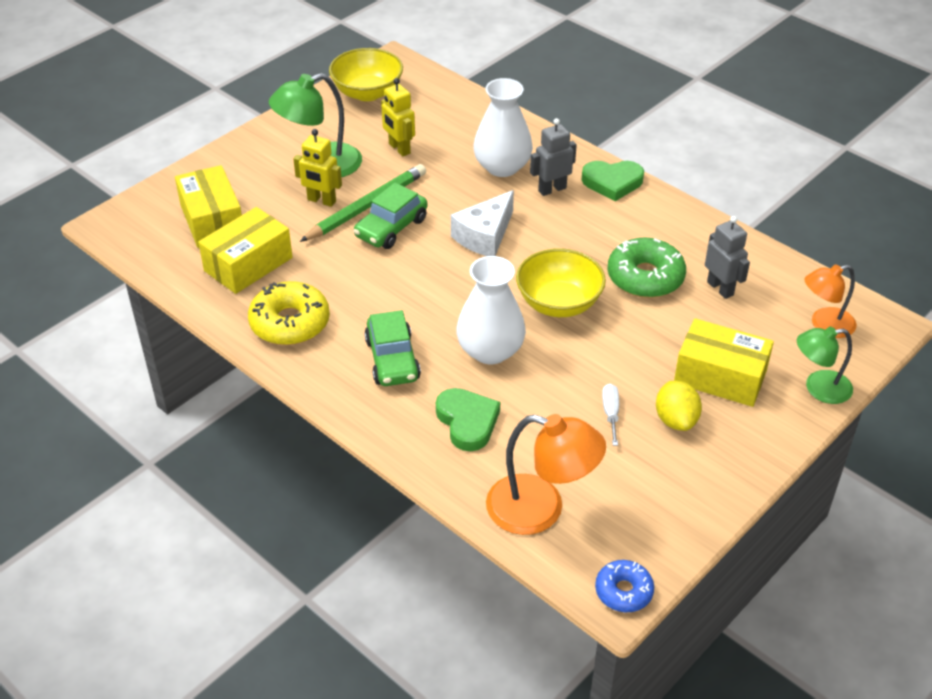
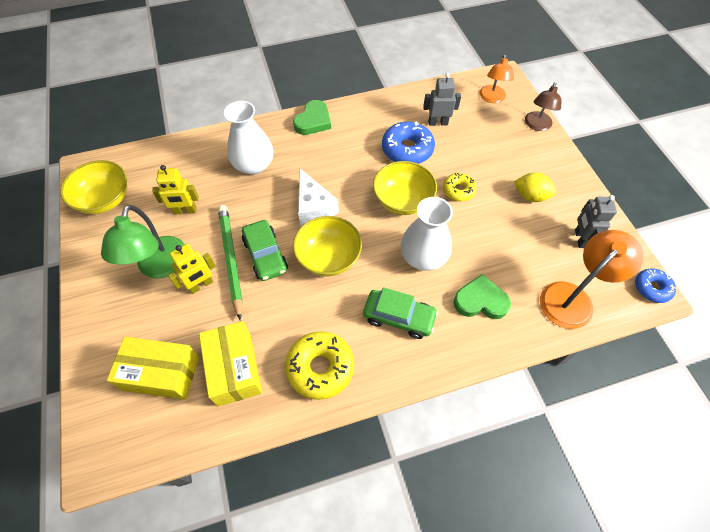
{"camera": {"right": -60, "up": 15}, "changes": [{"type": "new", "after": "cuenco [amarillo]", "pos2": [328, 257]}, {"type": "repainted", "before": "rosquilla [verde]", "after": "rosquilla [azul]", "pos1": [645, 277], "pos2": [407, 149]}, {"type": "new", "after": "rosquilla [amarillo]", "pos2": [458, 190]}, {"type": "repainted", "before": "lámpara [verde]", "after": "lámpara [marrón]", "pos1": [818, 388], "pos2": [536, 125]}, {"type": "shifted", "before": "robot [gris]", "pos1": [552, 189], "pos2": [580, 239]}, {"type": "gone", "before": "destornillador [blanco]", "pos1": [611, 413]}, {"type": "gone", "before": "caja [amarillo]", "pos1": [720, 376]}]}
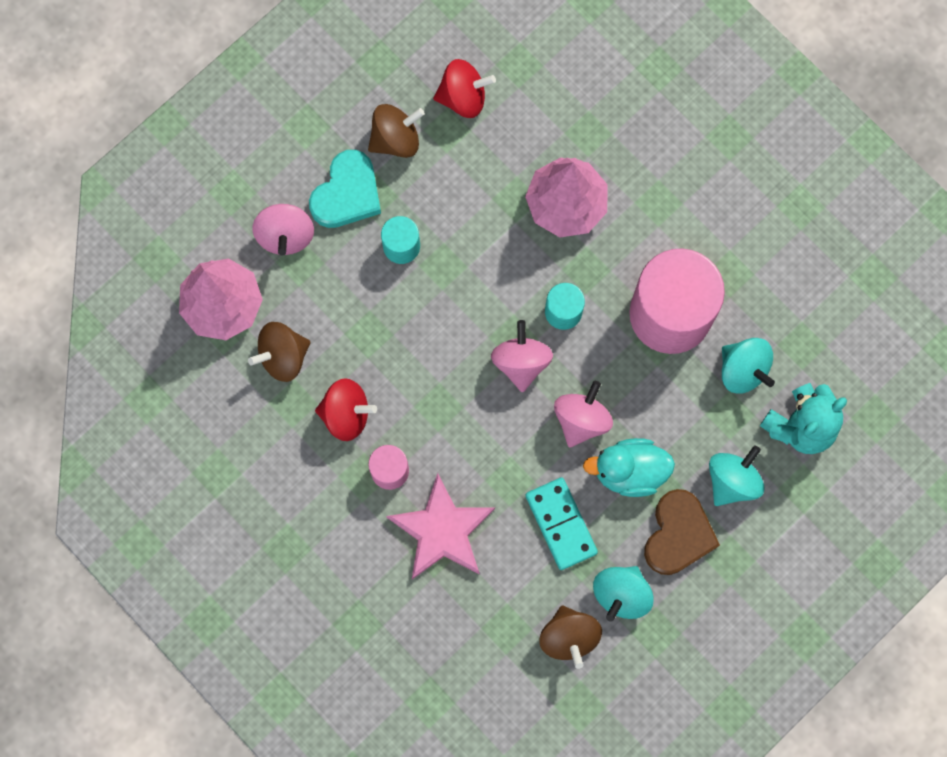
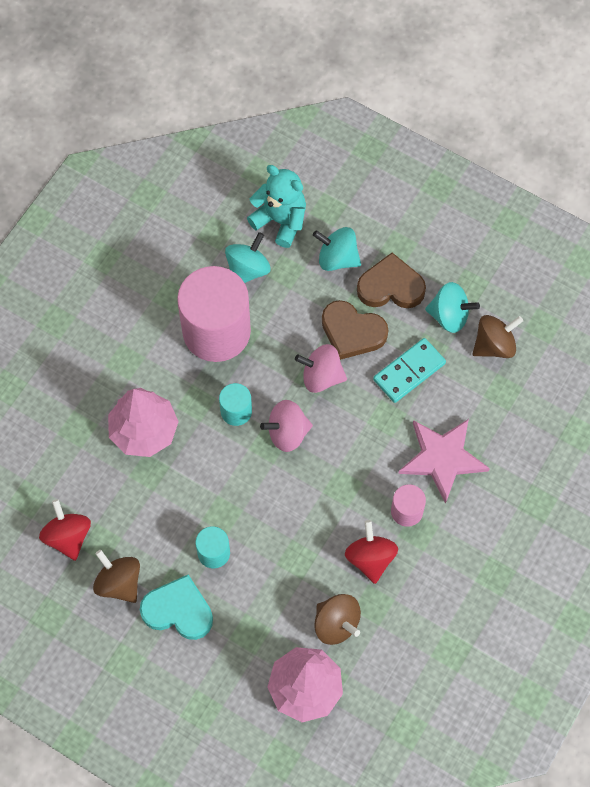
{"camera": {"right": -105, "up": -10}, "changes": [{"type": "swapped", "before": "pato [turquesa]", "after": "corazón [marrón]", "pos1": [629, 471], "pos2": [352, 332]}, {"type": "gone", "before": "peonza [rosa]", "pos1": [285, 235]}]}
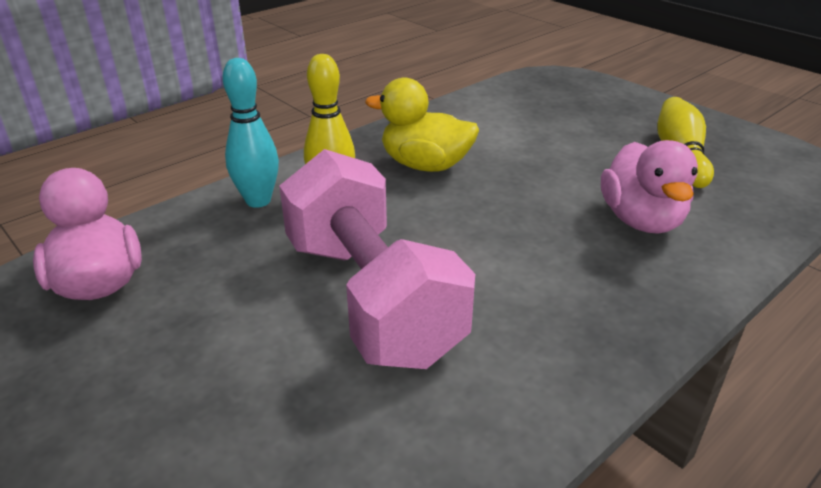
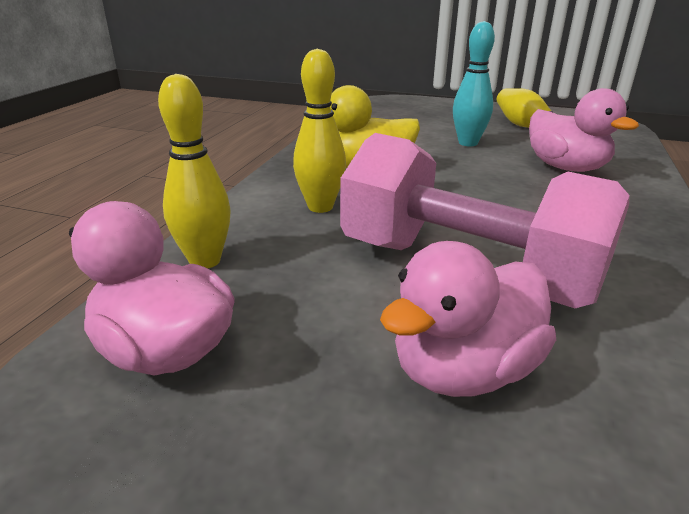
{"camera": {"right": -30, "up": -5}, "changes": [{"type": "new", "after": "bolo [amarillo]", "pos2": [205, 261]}, {"type": "new", "after": "pato [rosa]", "pos2": [463, 370]}, {"type": "shifted", "before": "bolo [turquesa]", "pos1": [258, 201], "pos2": [468, 143]}]}
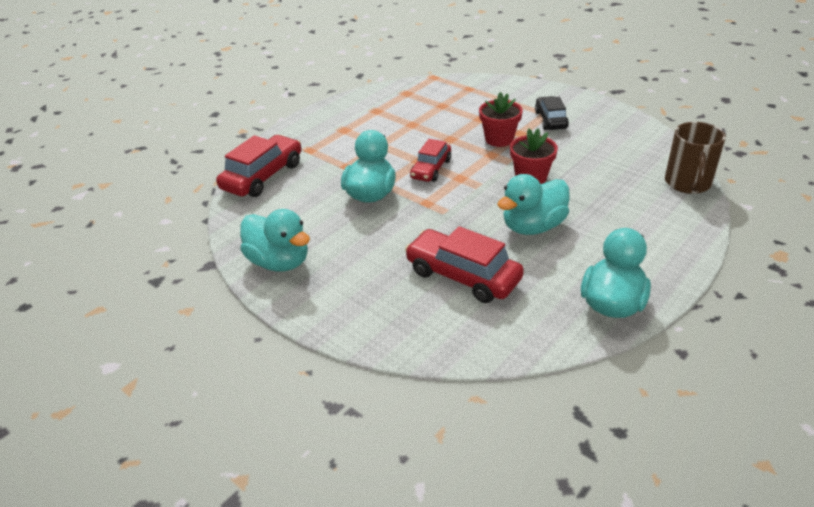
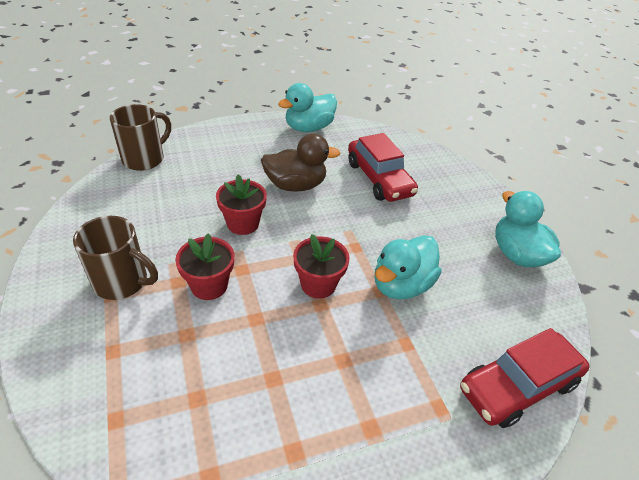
{"camera": {"right": -155, "up": 5}, "changes": [{"type": "swapped", "before": "coche [negro]", "after": "taza [marrón]", "pos1": [550, 120], "pos2": [122, 282]}, {"type": "repainted", "before": "pato [turquesa]", "after": "pato [marrón]", "pos1": [533, 226], "pos2": [295, 185]}, {"type": "swapped", "before": "coche [rojo]", "after": "maceta [rojo]", "pos1": [431, 169], "pos2": [318, 284]}]}
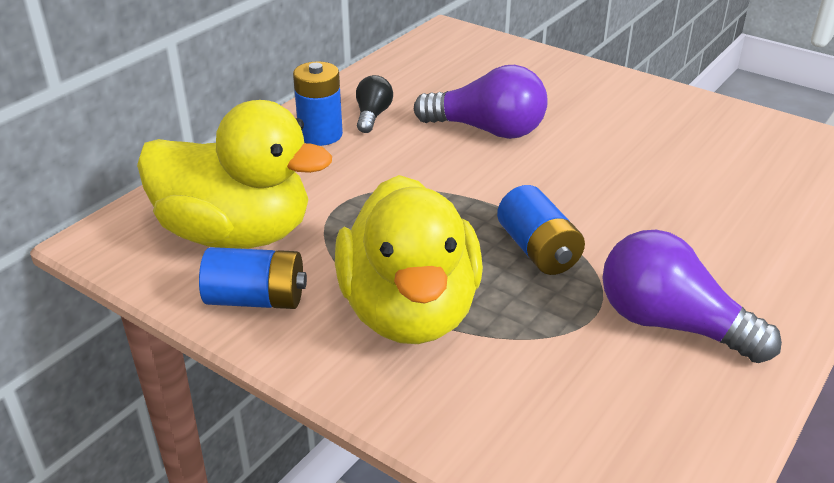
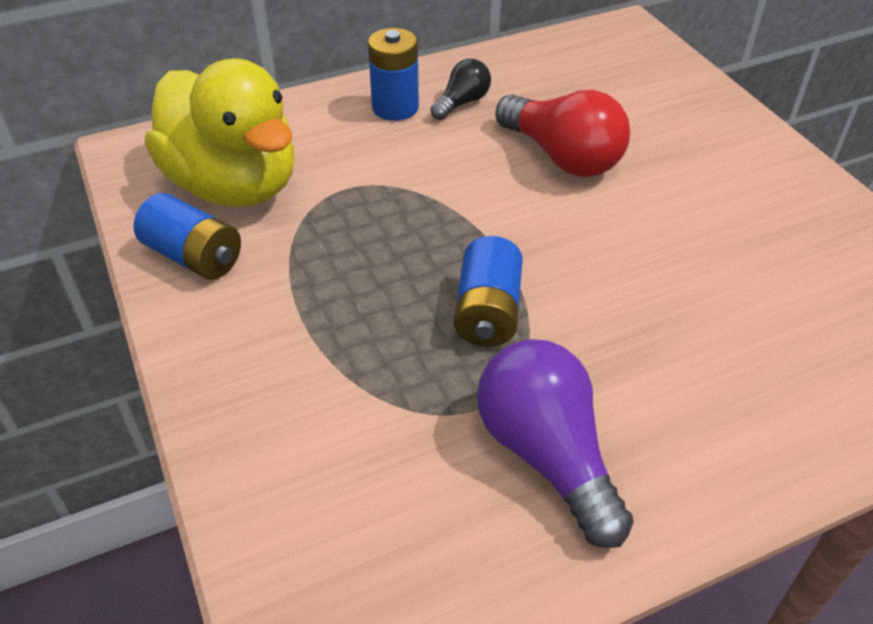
{"camera": {"right": 30, "up": 10}, "changes": [{"type": "repainted", "before": "bombilla [morado]", "after": "bombilla [rojo]", "pos1": [487, 130], "pos2": [562, 157]}, {"type": "gone", "before": "pato [amarillo]", "pos1": [410, 312]}]}
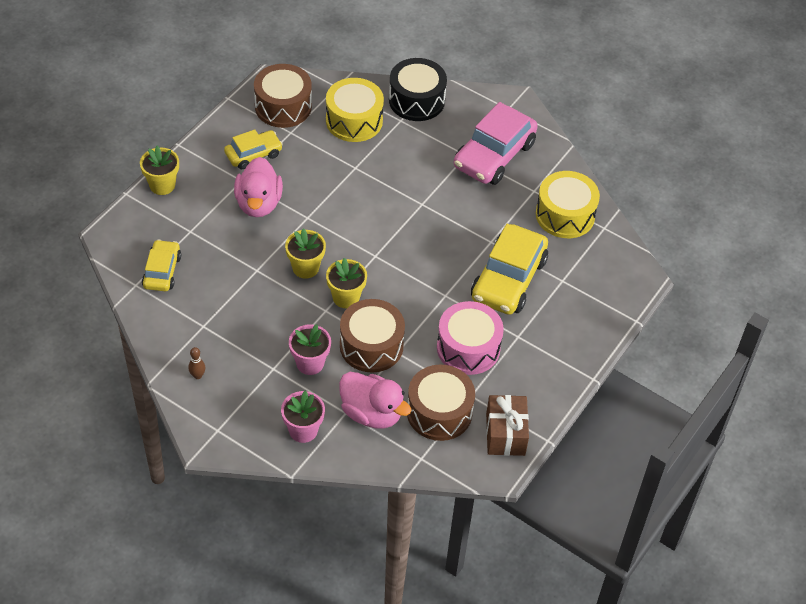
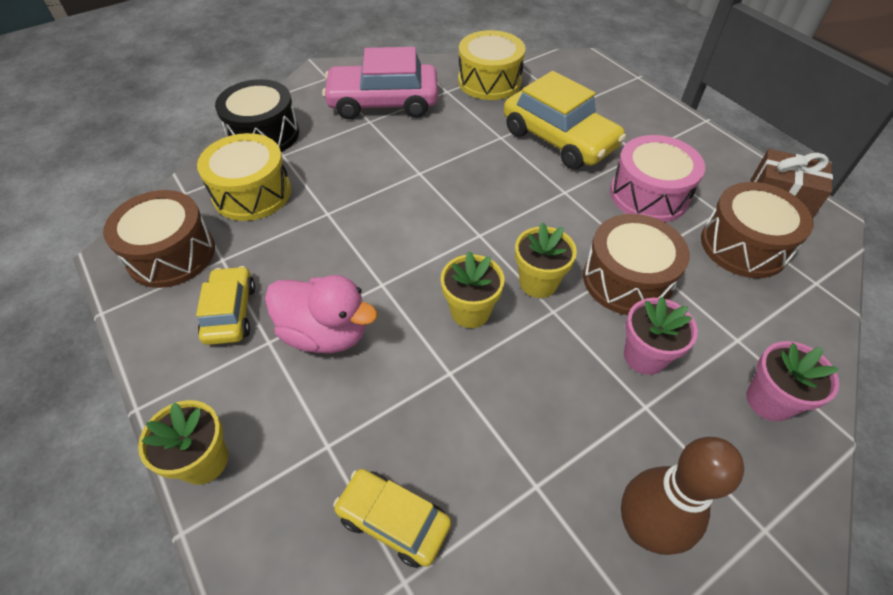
{"camera": {"right": -65, "up": 0}, "changes": [{"type": "rotated", "before": "coche [rosa]", "pos1": [494, 155], "pos2": [383, 103], "turn": 120}, {"type": "scaled", "before": "bolo [marrón]", "pos1": [197, 375], "pos2": [643, 528], "scale": 2.39}, {"type": "gone", "before": "pato [rosa]", "pos1": [371, 413]}]}
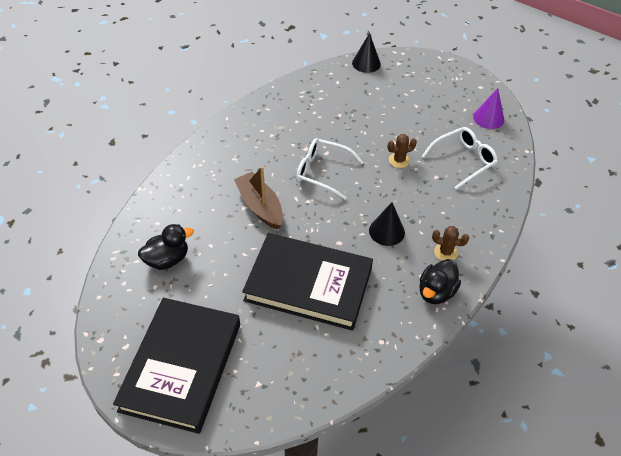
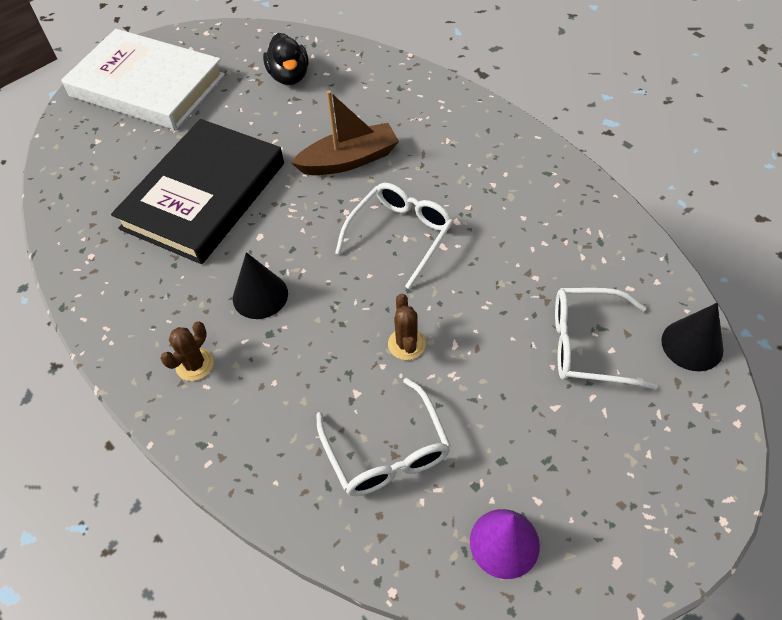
{"camera": {"right": 105, "up": 5}, "changes": [{"type": "repainted", "before": "libro [negro]", "after": "libro [blanco]", "pos1": [181, 366], "pos2": [147, 85]}, {"type": "new", "after": "gafas [blanco]", "pos2": [588, 345]}, {"type": "gone", "before": "pato [negro]", "pos1": [436, 292]}]}
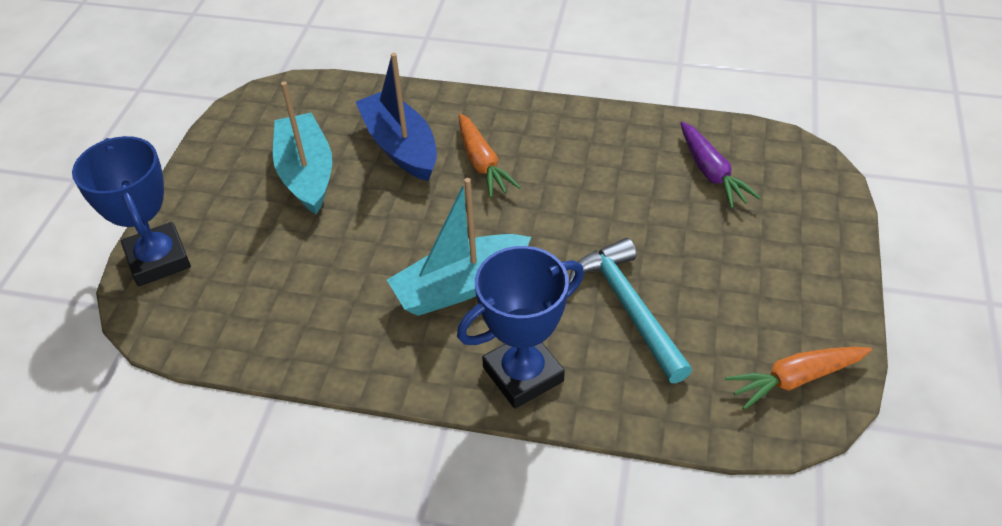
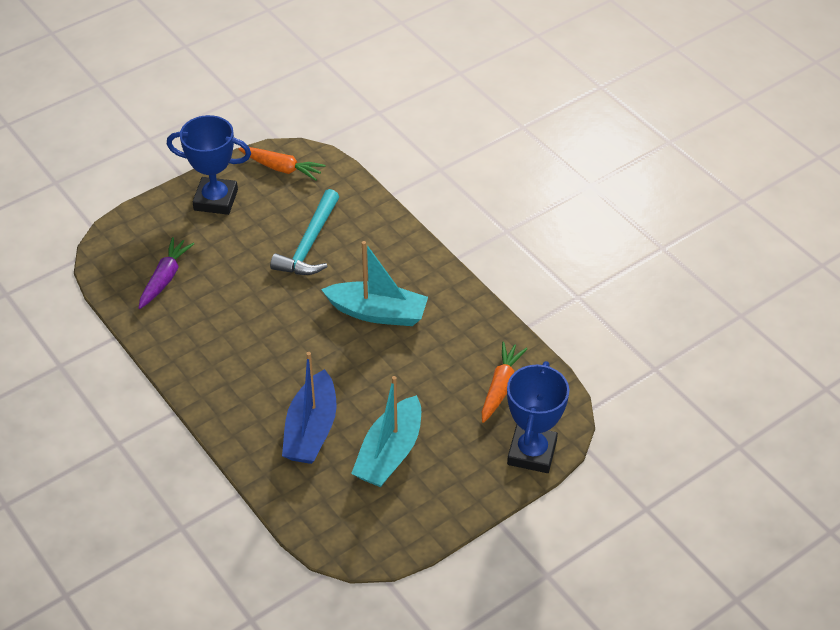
{"camera": {"right": -140, "up": 0}, "changes": [{"type": "shifted", "before": "trofeo [azul]", "pos1": [523, 374], "pos2": [216, 200]}, {"type": "shifted", "before": "zanahoria [naranja]", "pos1": [482, 163], "pos2": [500, 387]}]}
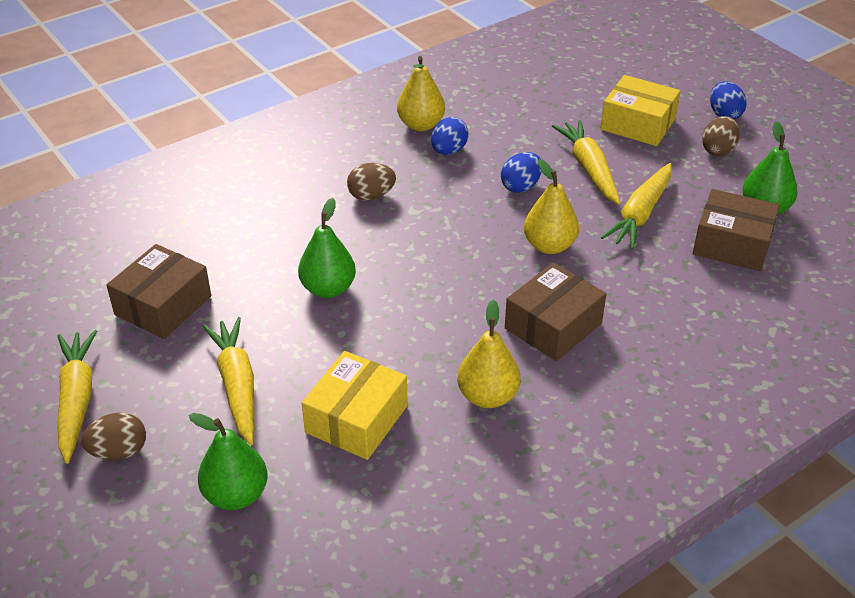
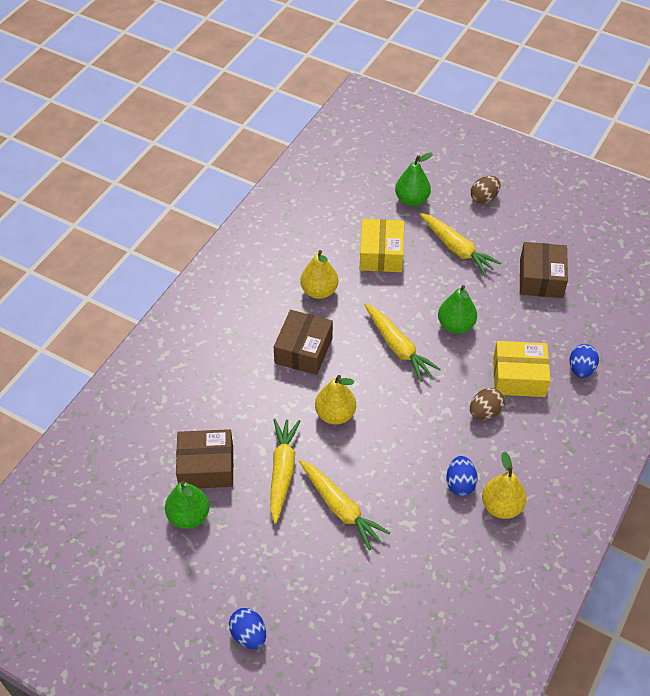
{"camera": {"right": 155, "up": 10}, "changes": [{"type": "shifted", "before": "zanahoria [amarillo]", "pos1": [77, 400], "pos2": [398, 347]}, {"type": "shifted", "before": "caja [amarillo]", "pos1": [638, 124], "pos2": [519, 377]}, {"type": "shifted", "before": "huevo [azul]", "pos1": [521, 186], "pos2": [581, 369]}, {"type": "gone", "before": "huevo [marrón]", "pos1": [718, 150]}]}
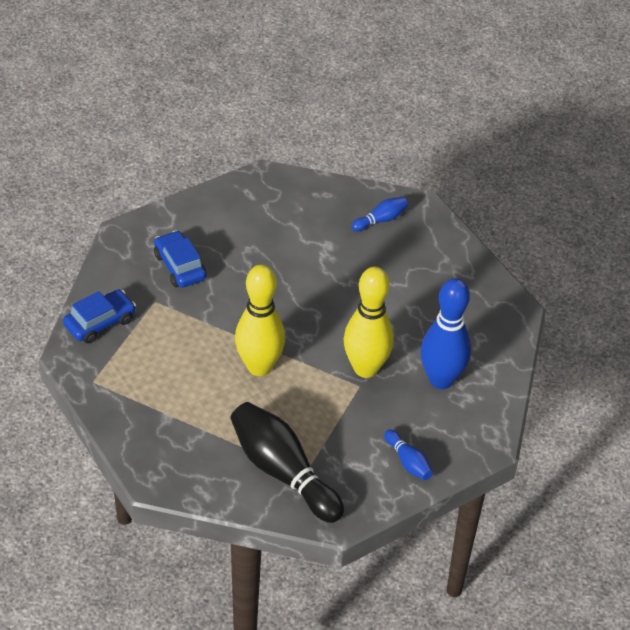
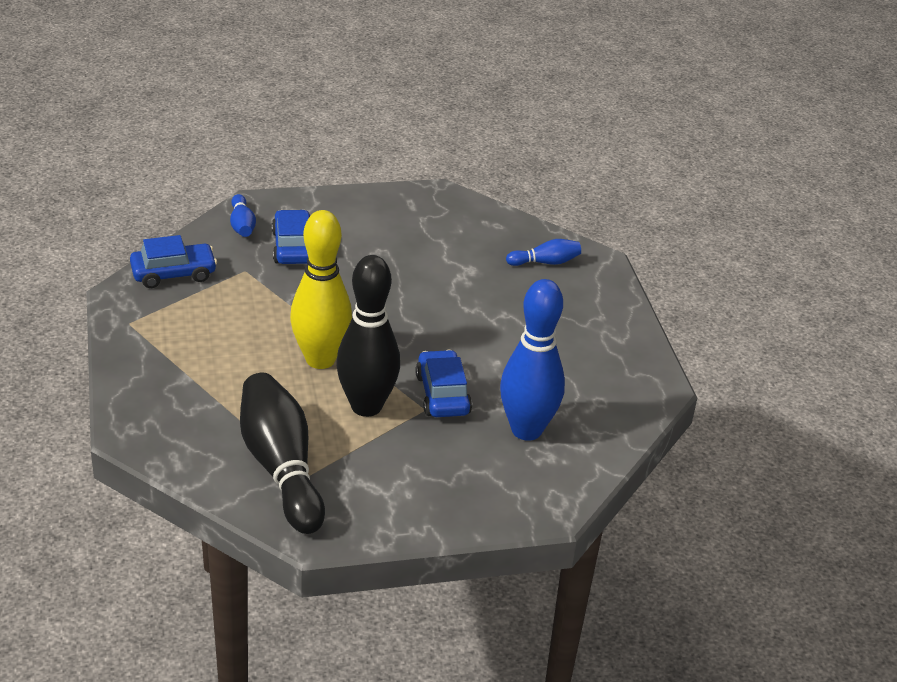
{"camera": {"right": 20, "up": -10}, "changes": [{"type": "shifted", "before": "bolo [azul]", "pos1": [408, 462], "pos2": [242, 225]}, {"type": "new", "after": "bolo [negro]", "pos2": [366, 406]}, {"type": "swapped", "before": "bolo [amarillo]", "after": "coche [azul]", "pos1": [365, 368], "pos2": [442, 394]}]}
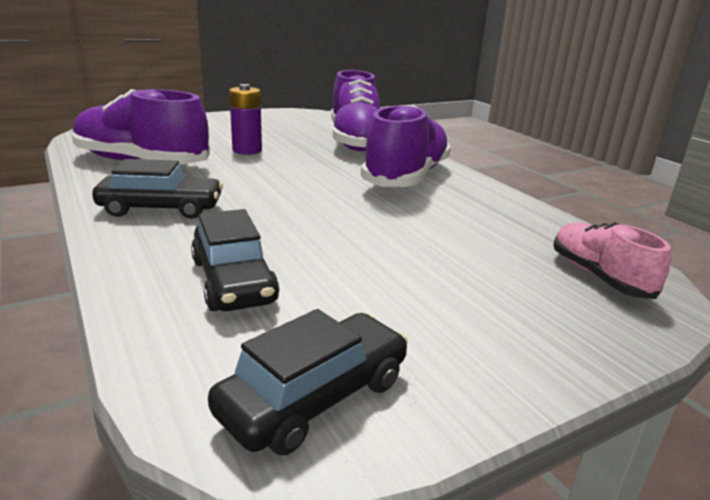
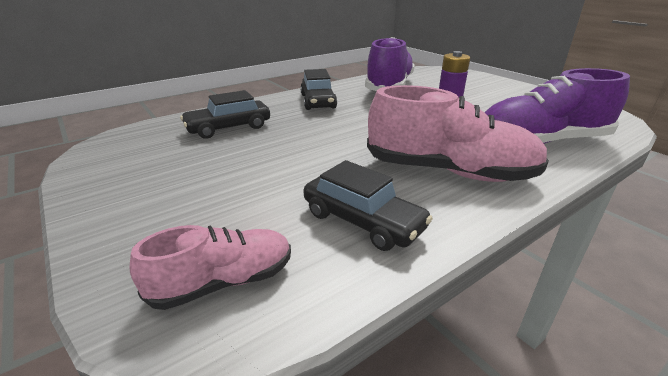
{"camera": {"right": 85, "up": 5}, "changes": [{"type": "shifted", "before": "coche [negro]", "pos1": [314, 397], "pos2": [362, 221]}, {"type": "repainted", "before": "zapato [morado]", "after": "zapato [rosa]", "pos1": [406, 177], "pos2": [449, 171]}]}
